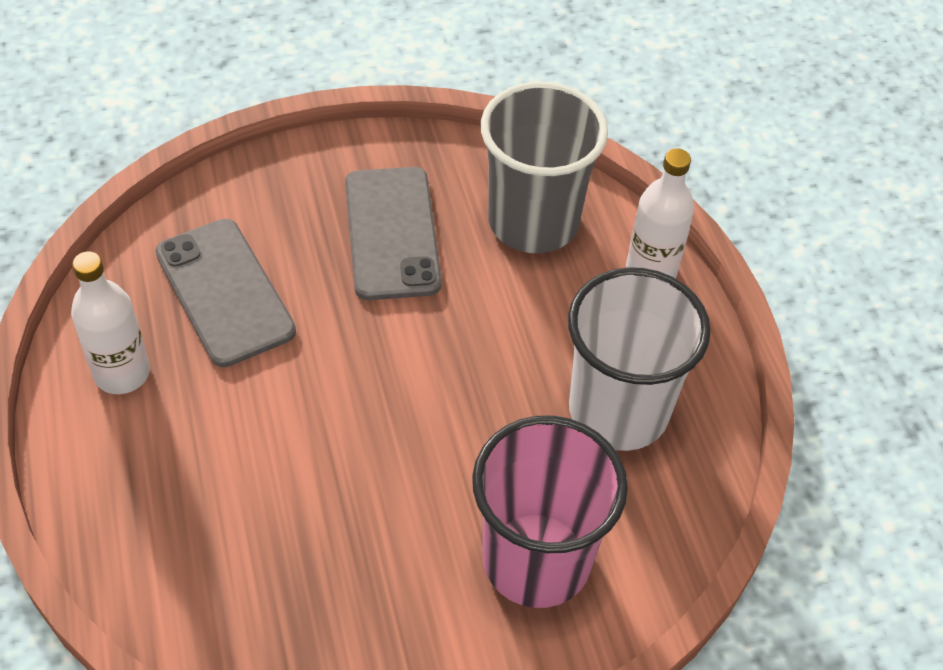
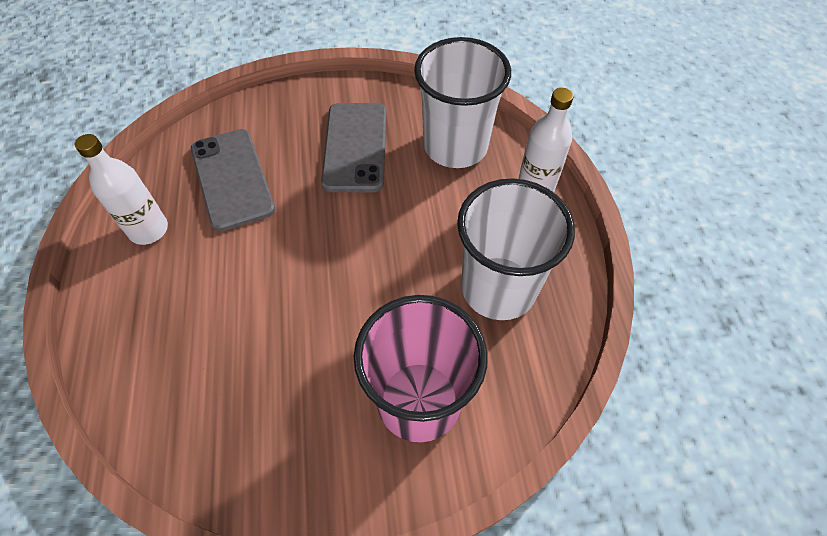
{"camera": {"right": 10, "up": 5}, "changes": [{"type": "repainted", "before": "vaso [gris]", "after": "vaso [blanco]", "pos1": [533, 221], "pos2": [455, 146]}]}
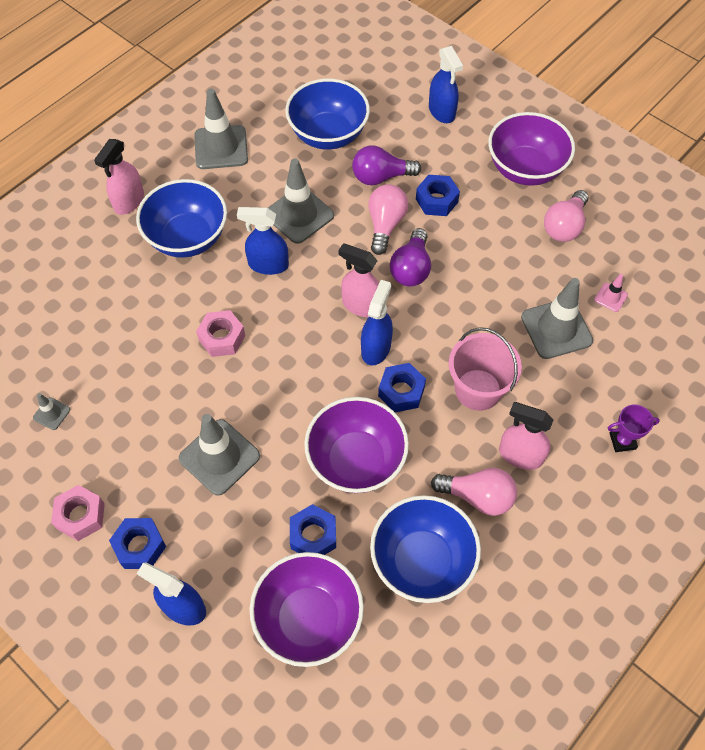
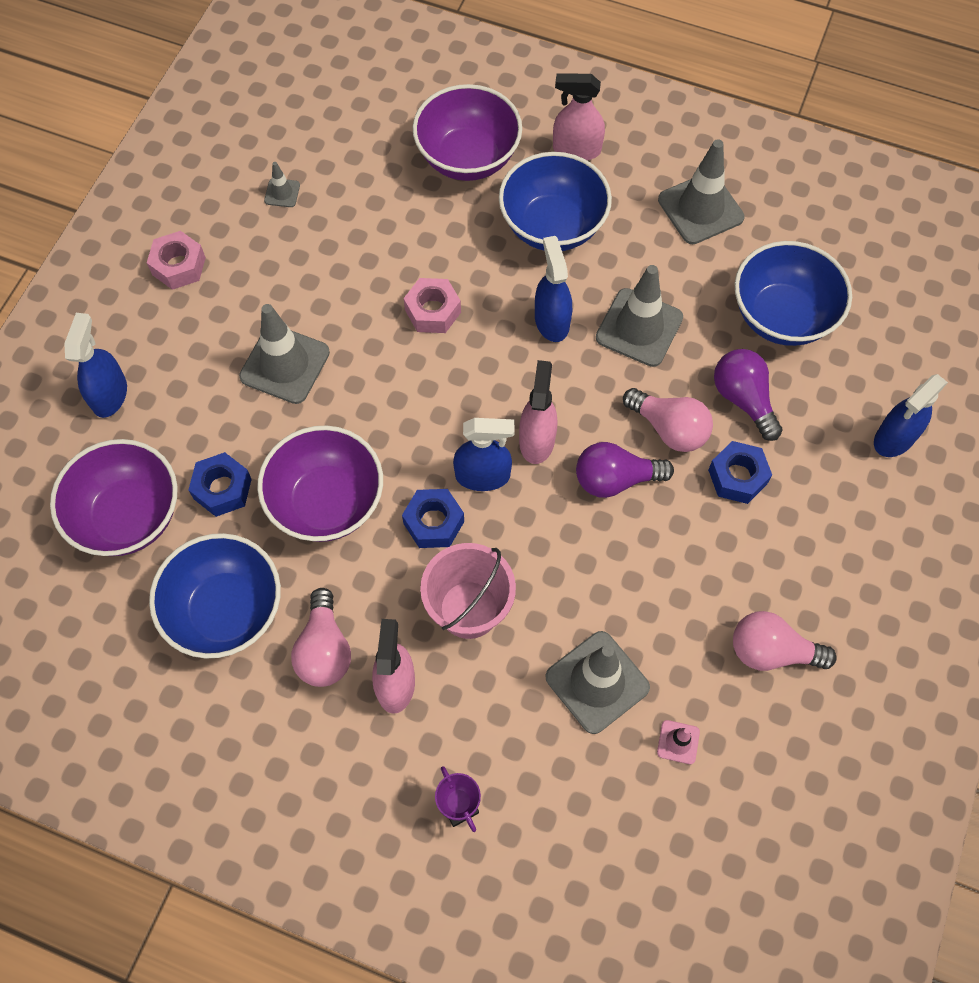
{"camera": {"right": 70, "up": 5}, "changes": [{"type": "shifted", "before": "cuenco [morado]", "pos1": [525, 169], "pos2": [468, 158]}, {"type": "rotated", "before": "bombilla [rosa]", "pos1": [385, 225], "pos2": [669, 428], "turn": 45}, {"type": "gone", "before": "tuerca [azul]", "pos1": [140, 546]}]}
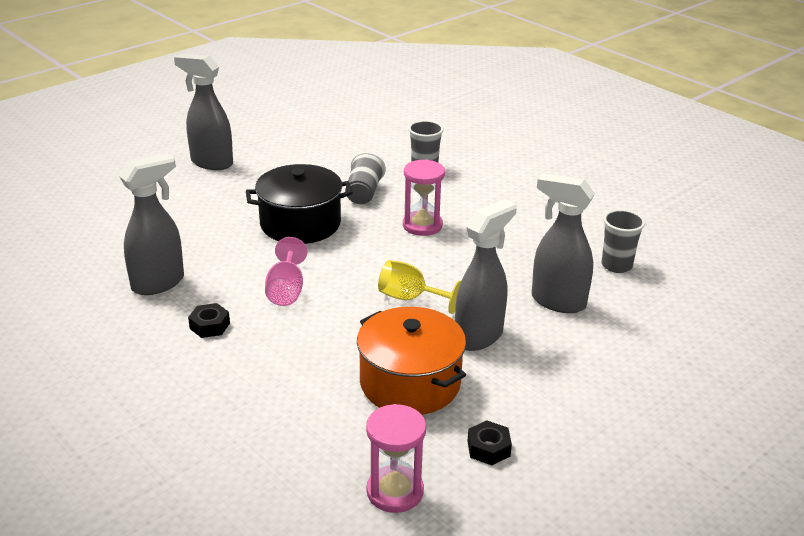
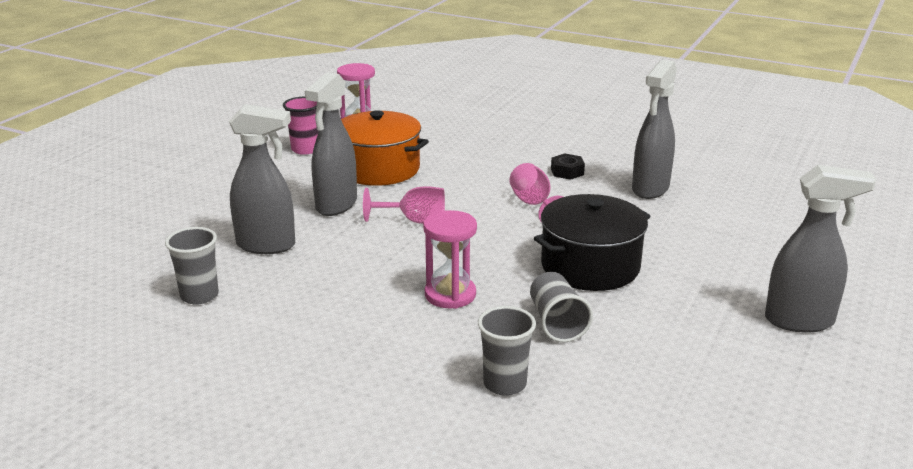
{"camera": {"right": 160, "up": -5}, "changes": [{"type": "swapped", "before": "tuerca [negro]", "after": "vaso [rosa]", "pos1": [488, 448], "pos2": [305, 149]}, {"type": "repainted", "before": "copa [amarillo]", "after": "copa [rosa]", "pos1": [411, 298], "pos2": [414, 221]}]}
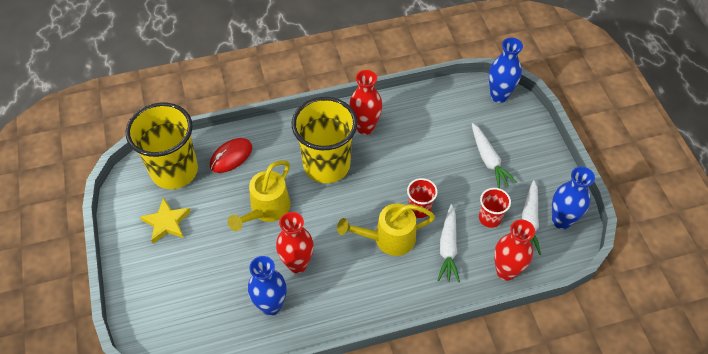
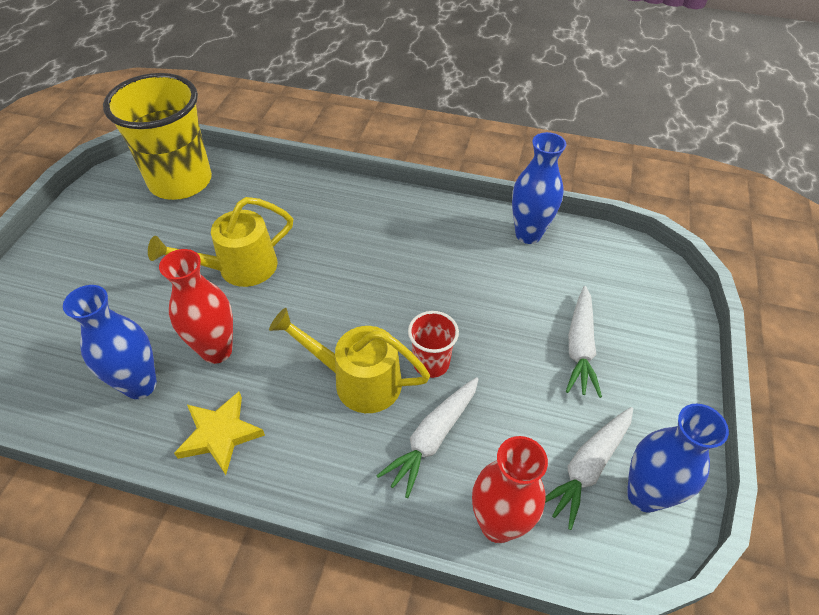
{"camera": {"right": 30, "up": -5}, "changes": [{"type": "shifted", "before": "estrella [amarillo]", "pos1": [167, 222], "pos2": [220, 434]}, {"type": "shifted", "before": "florero [azul]", "pos1": [499, 96], "pos2": [528, 234]}, {"type": "gone", "before": "ratón [rojo]", "pos1": [231, 157]}, {"type": "gone", "before": "vaso [amarillo]", "pos1": [326, 165]}, {"type": "gone", "before": "florero [rojo]", "pos1": [365, 127]}, {"type": "gone", "before": "vaso [rojo]", "pos1": [490, 218]}]}
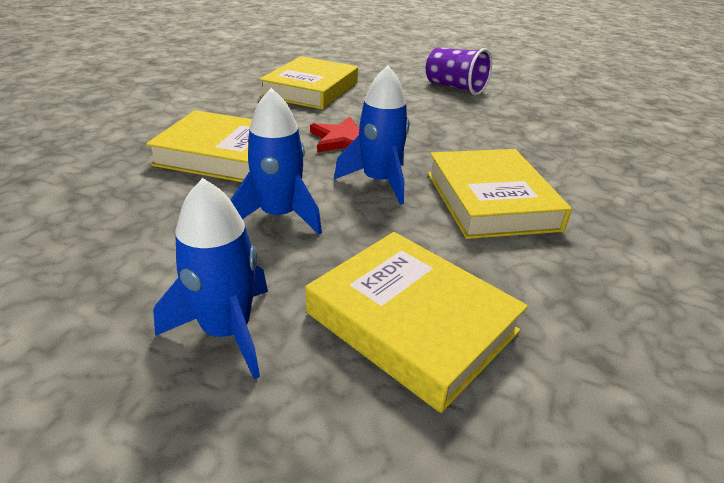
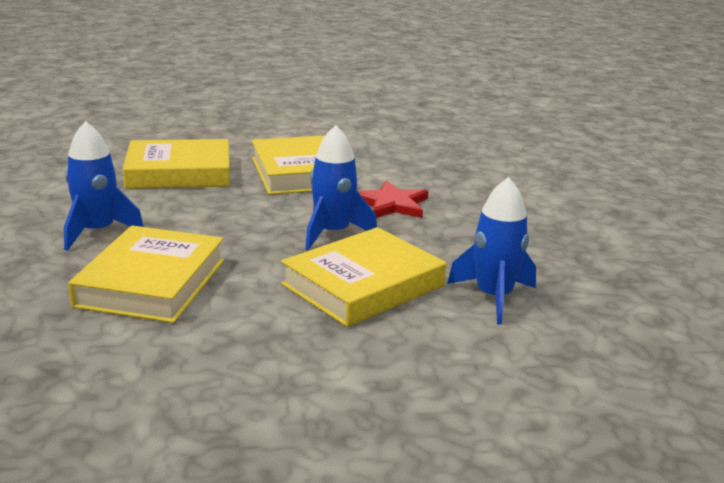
{"camera": {"right": 60, "up": -10}, "changes": [{"type": "shifted", "before": "libro [amarillo]", "pos1": [311, 89], "pos2": [179, 172]}, {"type": "shifted", "before": "cohete [azul]", "pos1": [279, 216], "pos2": [493, 297]}, {"type": "gone", "before": "vaso [morado]", "pos1": [455, 87]}]}
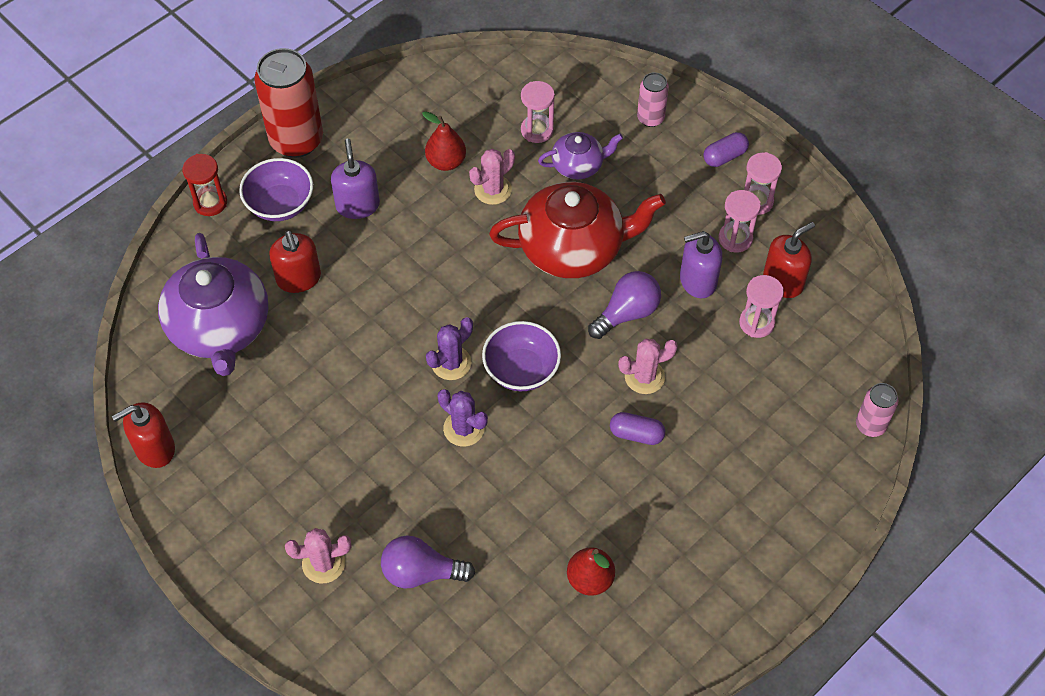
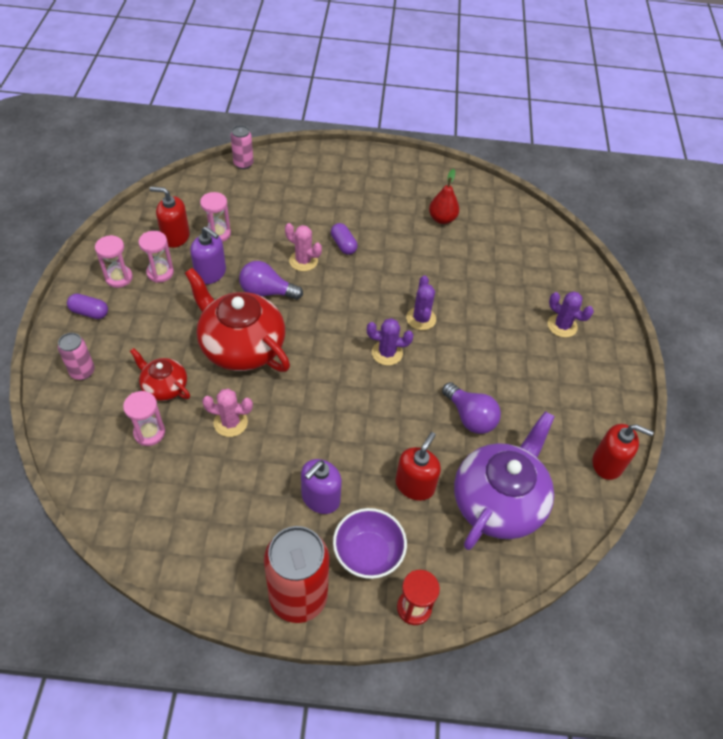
{"camera": {"right": -135, "up": -5}, "changes": [{"type": "repainted", "before": "tetera [morado]", "after": "tetera [rojo]", "pos1": [578, 165], "pos2": [164, 387]}, {"type": "shifted", "before": "bombilla [morado]", "pos1": [421, 572], "pos2": [470, 417]}, {"type": "repainted", "before": "cactus [rosa]", "after": "cactus [morado]", "pos1": [323, 563], "pos2": [562, 326]}, {"type": "gone", "before": "pera [rojo]", "pos1": [446, 162]}, {"type": "gone", "before": "cuenco [morado]", "pos1": [521, 370]}]}
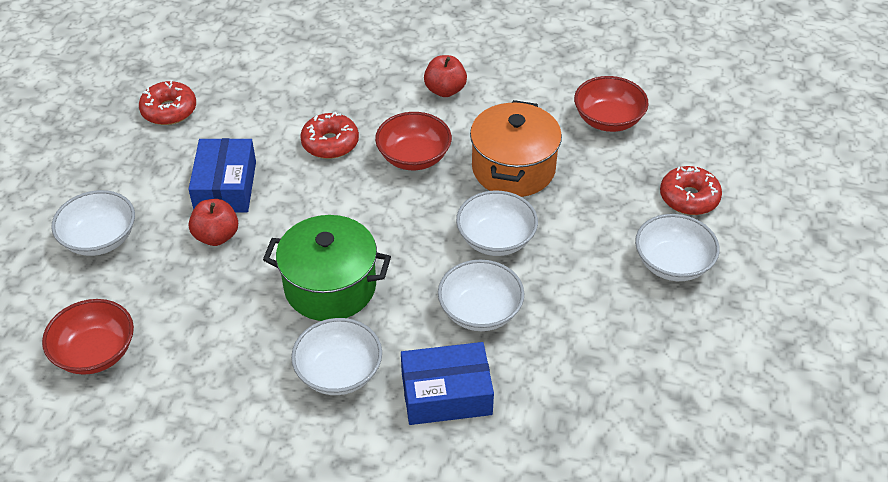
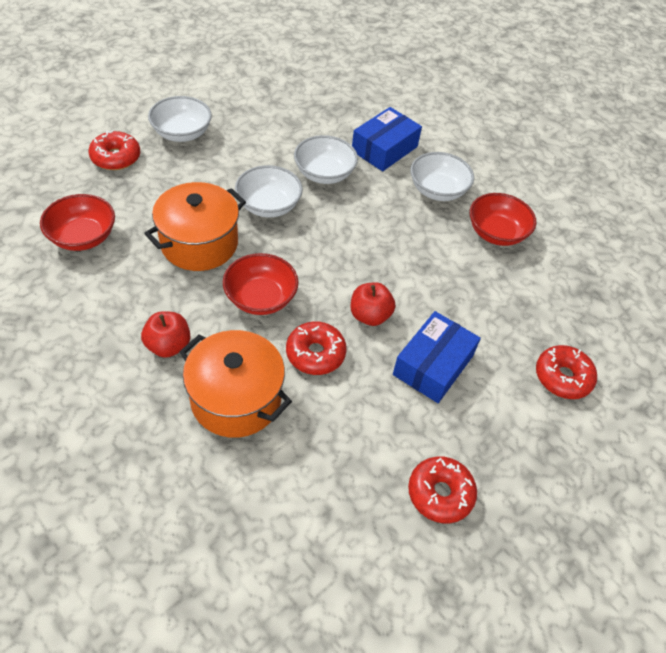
{"camera": {"right": -150, "up": 5}, "changes": [{"type": "new", "after": "olla [naranja]", "pos2": [236, 399]}, {"type": "shifted", "before": "manzana [rojo]", "pos1": [216, 236], "pos2": [370, 315]}, {"type": "rotated", "before": "caja [azul]", "pos1": [446, 394], "pos2": [384, 149], "turn": -75}, {"type": "shifted", "before": "cuenco [rojo]", "pos1": [95, 352], "pos2": [496, 233]}, {"type": "swapped", "before": "cuenco [blanco]", "after": "rosquilla [rojo]", "pos1": [100, 239], "pos2": [562, 377]}, {"type": "gone", "before": "olla [verde]", "pos1": [330, 287]}]}
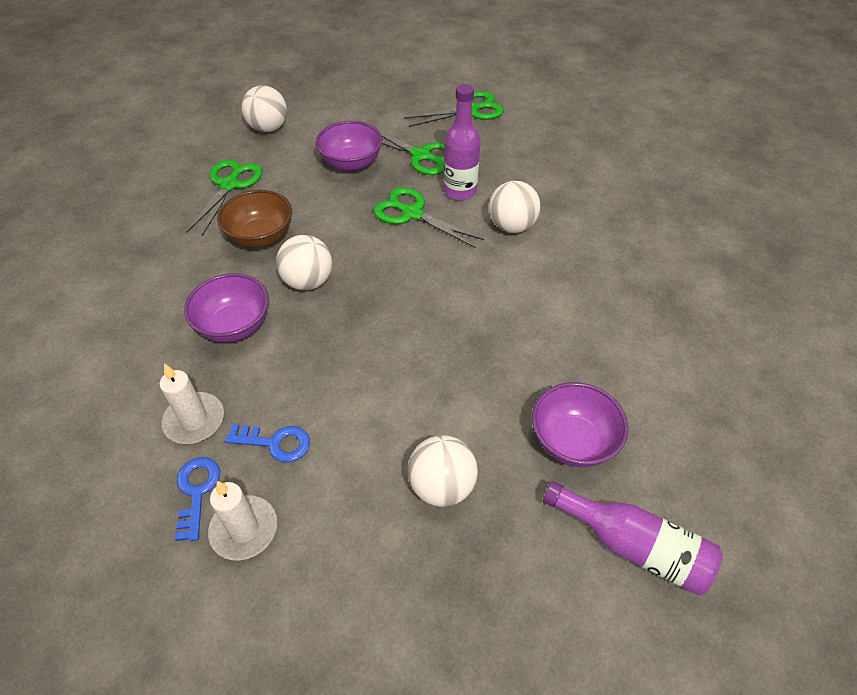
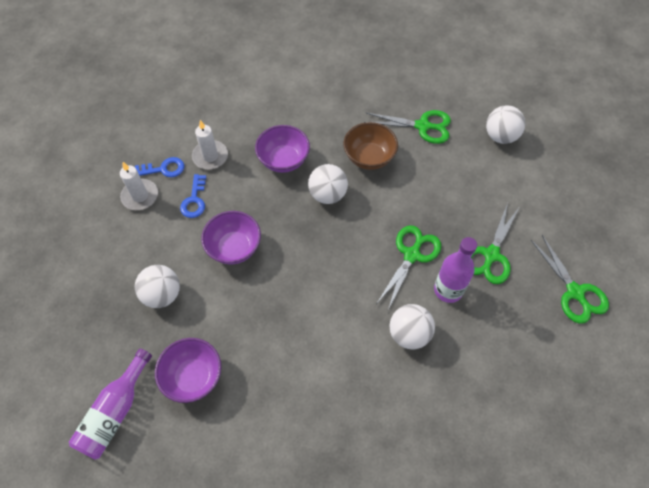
{"camera": {"right": 85, "up": 10}, "changes": [{"type": "shifted", "before": "cuenco [morado]", "pos1": [351, 163], "pos2": [234, 247]}]}
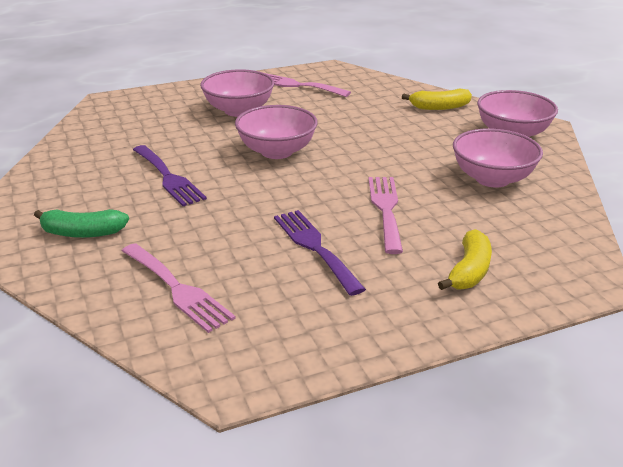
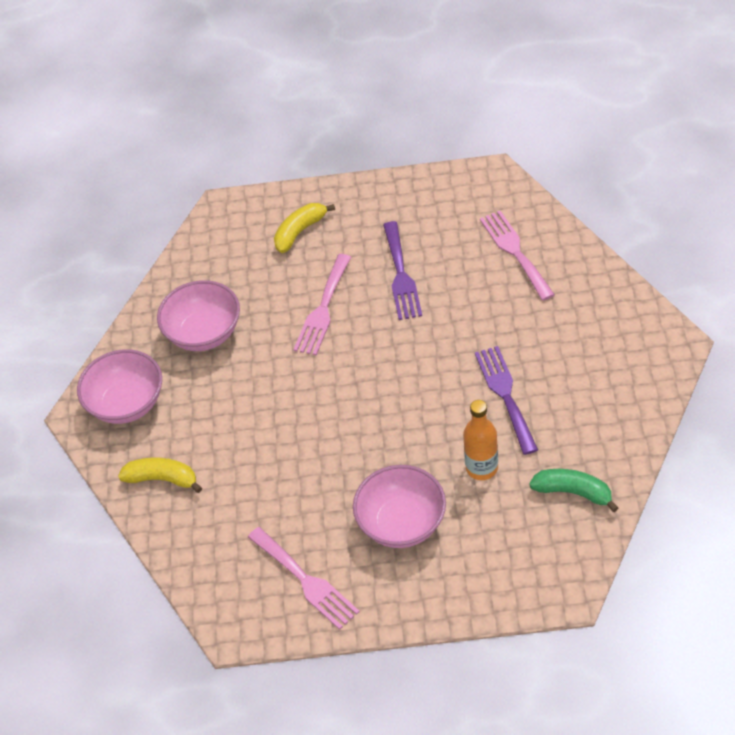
{"camera": {"right": -155, "up": 20}, "changes": [{"type": "new", "after": "botella [naranja]", "pos2": [482, 468]}, {"type": "shifted", "before": "plátano [verde]", "pos1": [82, 233], "pos2": [573, 492]}, {"type": "gone", "before": "cuenco [rosa]", "pos1": [277, 151]}]}
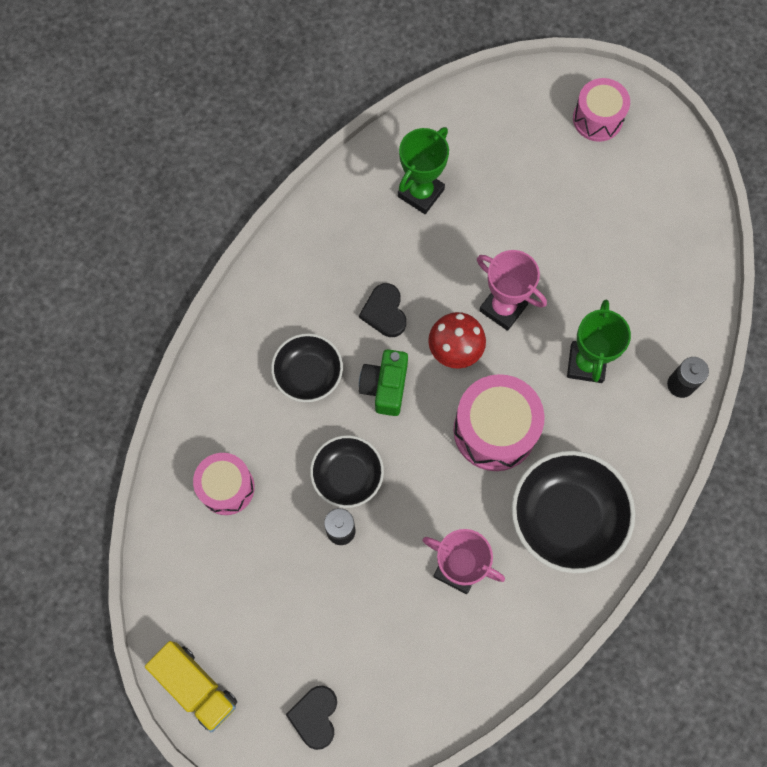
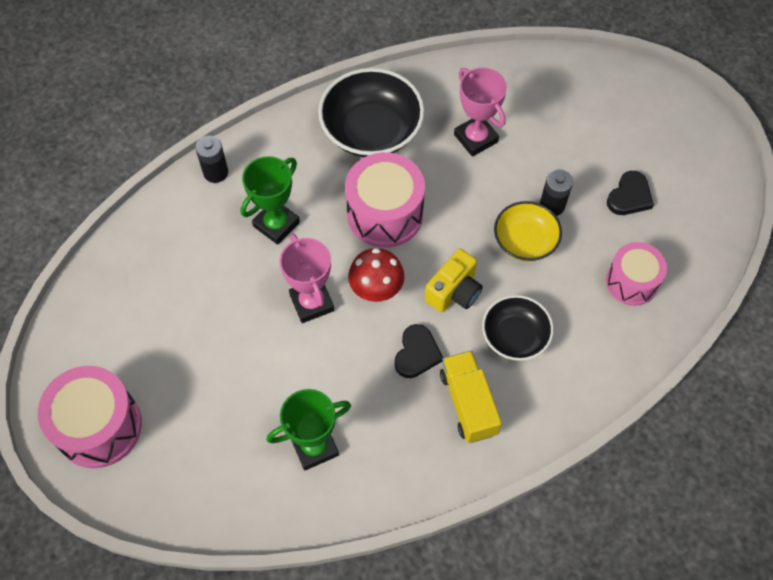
{"camera": {"right": -150, "up": -10}, "changes": [{"type": "scaled", "before": "tambor [rosa]", "pos1": [597, 119], "pos2": [99, 427], "scale": 1.53}, {"type": "repainted", "before": "cámara [verde]", "after": "cámara [amarillo]", "pos1": [385, 387], "pos2": [454, 292]}, {"type": "shifted", "before": "camión [amarillo]", "pos1": [196, 686], "pos2": [468, 403]}, {"type": "repainted", "before": "cuenco [negro]", "after": "cuenco [amarillo]", "pos1": [347, 476], "pos2": [525, 241]}, {"type": "shifted", "before": "corazón [negro]", "pos1": [315, 716], "pos2": [629, 196]}]}
